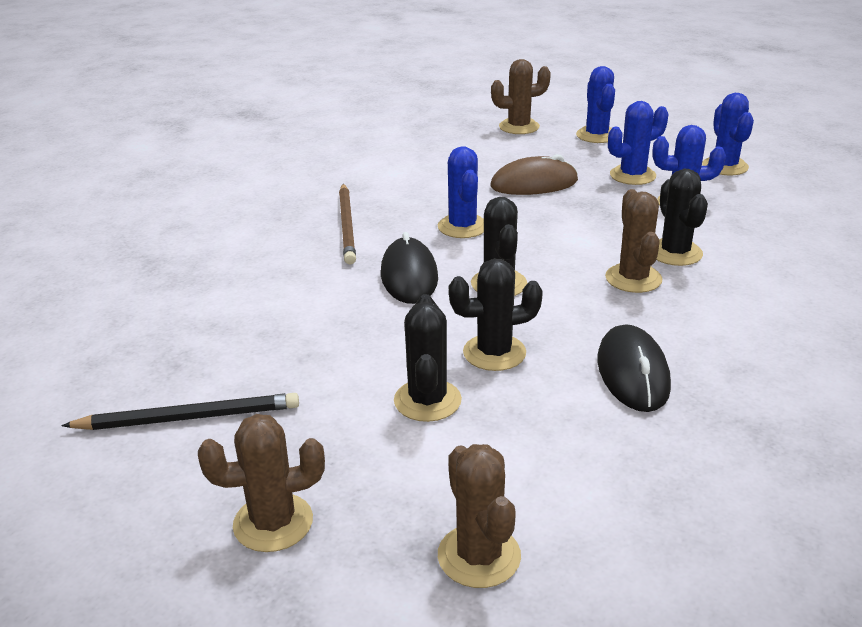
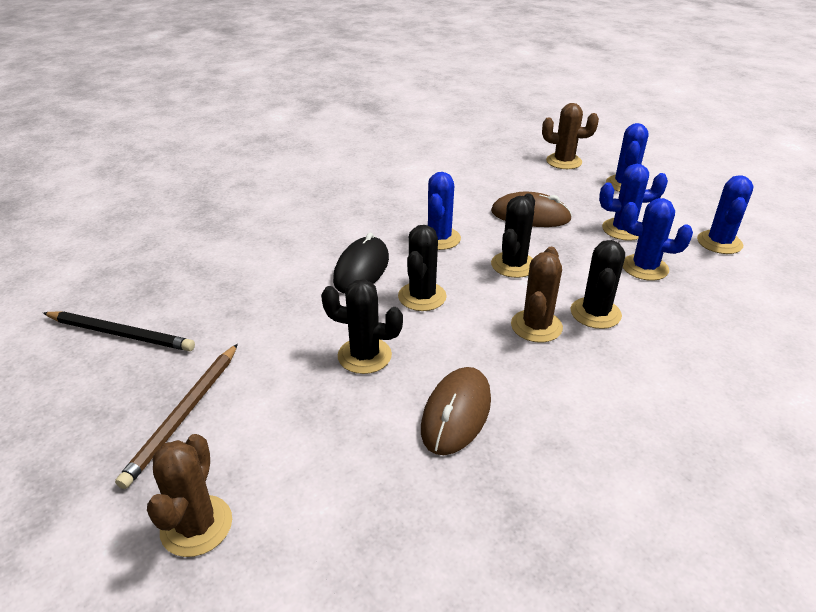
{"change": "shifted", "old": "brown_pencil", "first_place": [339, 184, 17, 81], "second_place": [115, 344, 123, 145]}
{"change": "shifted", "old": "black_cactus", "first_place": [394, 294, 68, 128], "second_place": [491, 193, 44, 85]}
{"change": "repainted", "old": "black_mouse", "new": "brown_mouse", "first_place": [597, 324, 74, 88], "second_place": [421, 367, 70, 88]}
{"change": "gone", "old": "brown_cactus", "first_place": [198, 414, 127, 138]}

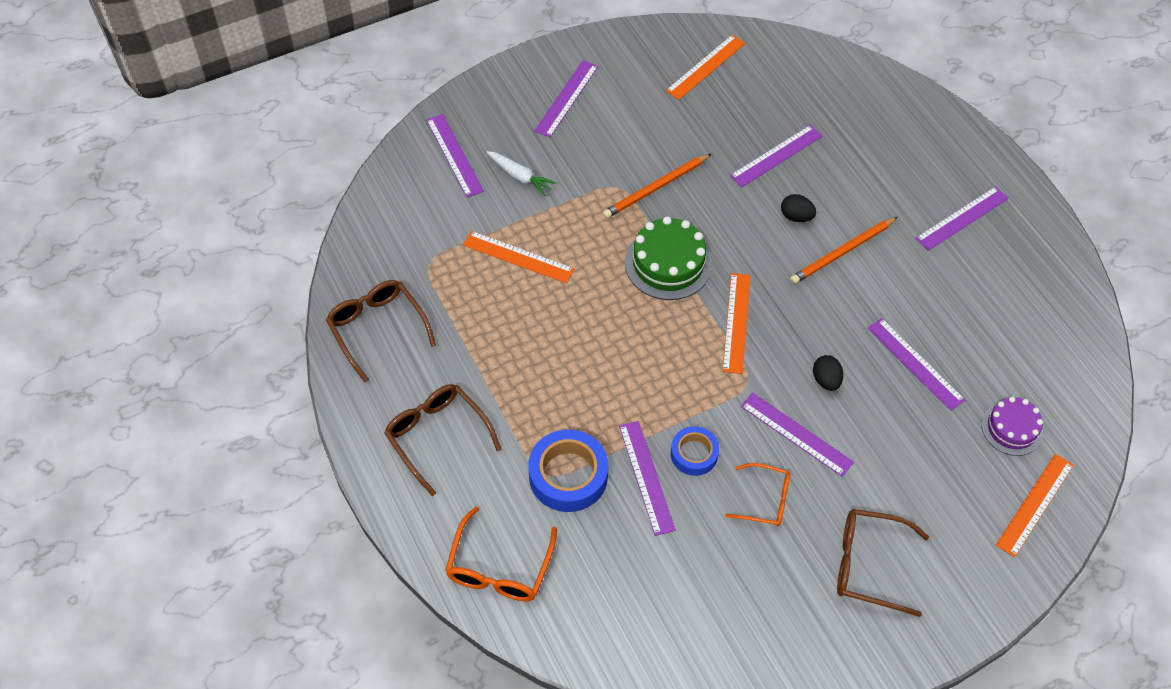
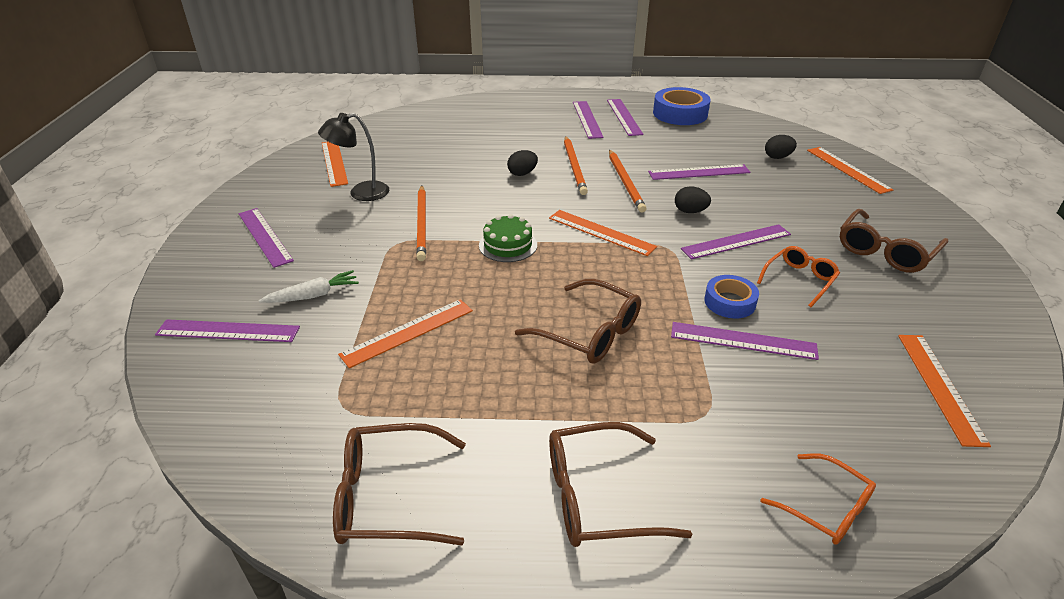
{"change": "shifted", "old": "purple_ruler", "first_place": [730, 125, 93, 62], "second_place": [607, 99, 36, 37]}
{"change": "scaled", "old": "green_cake", "first_place": [625, 216, 87, 84], "second_place": [479, 214, 58, 48], "factor": 0.65}
{"change": "swapped", "old": "purple_cake", "new": "black_egg", "first_place": [981, 397, 62, 59], "second_place": [765, 135, 32, 24]}
{"change": "shifted", "old": "blue_tape", "first_place": [528, 429, 80, 83], "second_place": [653, 87, 58, 38]}
{"change": "scaled", "old": "orange_glasses", "first_place": [445, 507, 112, 94], "second_place": [760, 453, 116, 92], "factor": 0.66}
{"change": "new", "new": "black_lamp", "second_place": [318, 113, 71, 88]}
{"change": "new", "new": "orange_pencil", "second_place": [609, 150, 38, 63]}
{"change": "new", "new": "brown_glasses", "second_place": [515, 279, 126, 85]}
{"change": "new", "new": "orange_ruler", "second_place": [898, 335, 93, 112]}

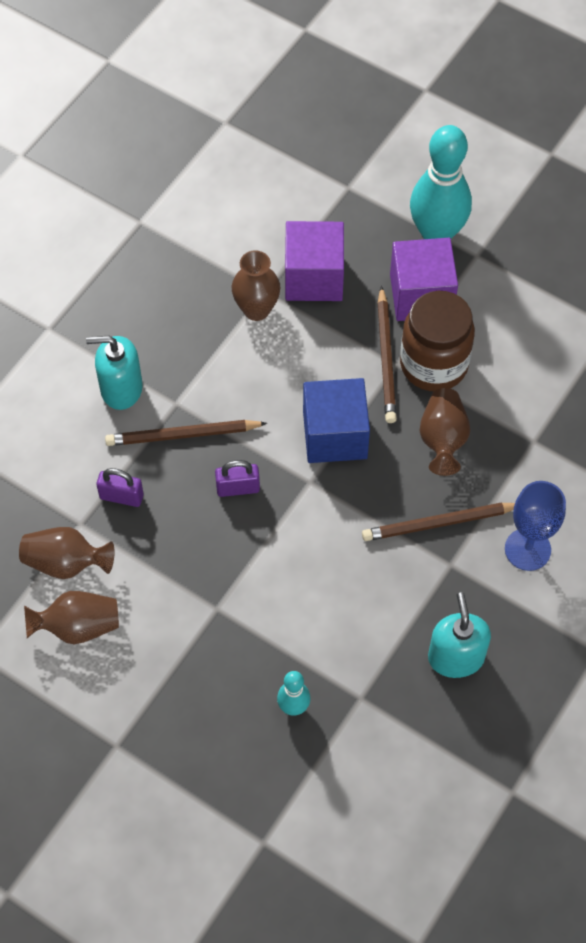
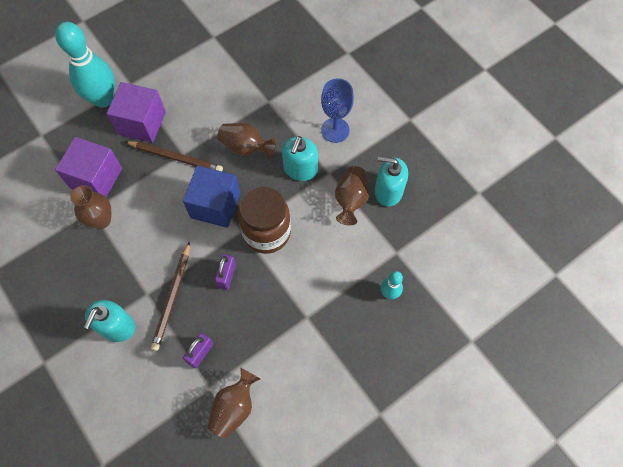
{"change": "shifted", "old": "brown_jar", "first_place": [400, 291, 75, 100], "second_place": [238, 187, 53, 67]}
{"change": "swapped", "old": "brown_pencil", "new": "turquoise_soap_dispenser", "first_place": [362, 503, 153, 38], "second_place": [282, 136, 36, 45]}
{"change": "shifted", "old": "brown_vase", "first_place": [24, 591, 95, 53], "second_place": [335, 166, 34, 59]}

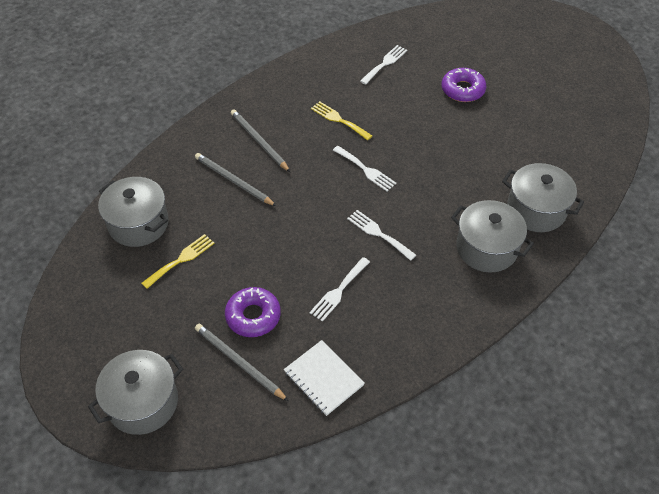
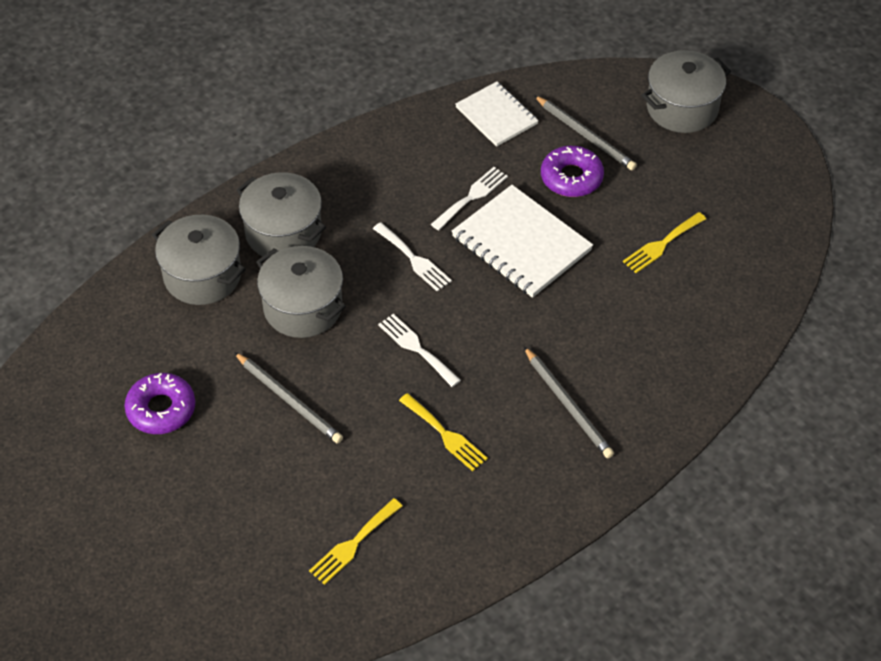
{"change": "repainted", "old": "white_fork", "new": "yellow_fork", "first_place": [360, 45, 47, 40], "second_place": [309, 498, 93, 87]}
{"change": "shifted", "old": "purple_donut", "first_place": [442, 68, 44, 34], "second_place": [124, 373, 71, 61]}
{"change": "shifted", "old": "grey_pencil", "first_place": [195, 153, 81, 53], "second_place": [234, 352, 109, 92]}
{"change": "shifted", "old": "grey_pot", "first_place": [98, 177, 71, 70], "second_place": [256, 246, 90, 92]}
{"change": "new", "new": "white_notebook", "second_place": [452, 185, 141, 113]}

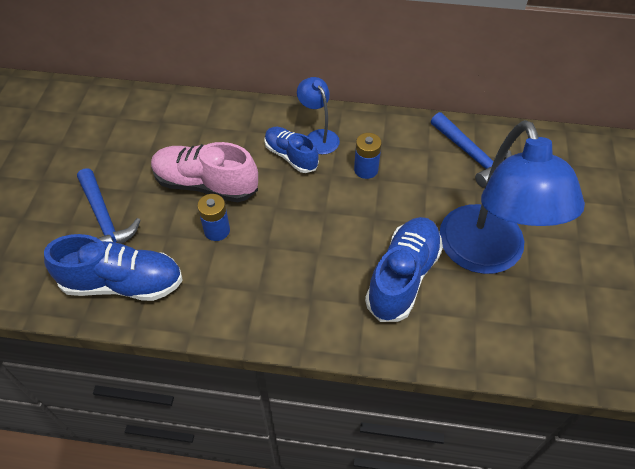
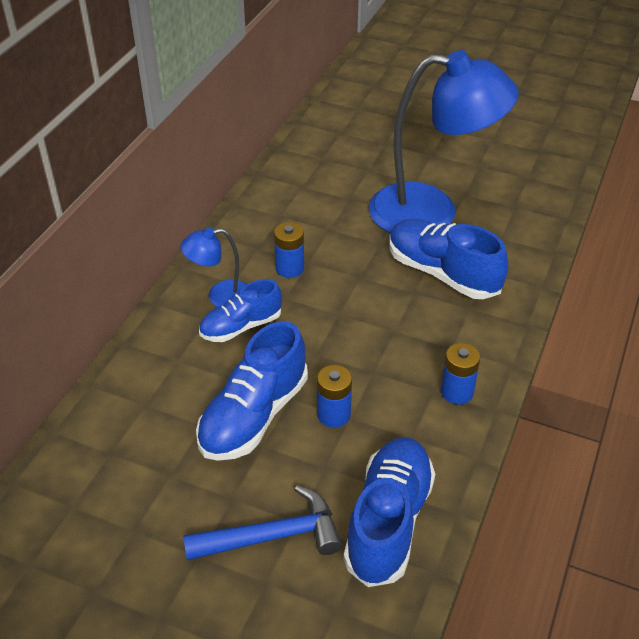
{"change": "gone", "old": "blue_hammer", "first_place": [431, 112, 81, 75]}
{"change": "repainted", "old": "pink_shoe", "new": "blue_shoe", "first_place": [151, 142, 107, 60], "second_place": [196, 321, 112, 140]}
{"change": "new", "new": "blue_battery", "second_place": [441, 343, 39, 62]}

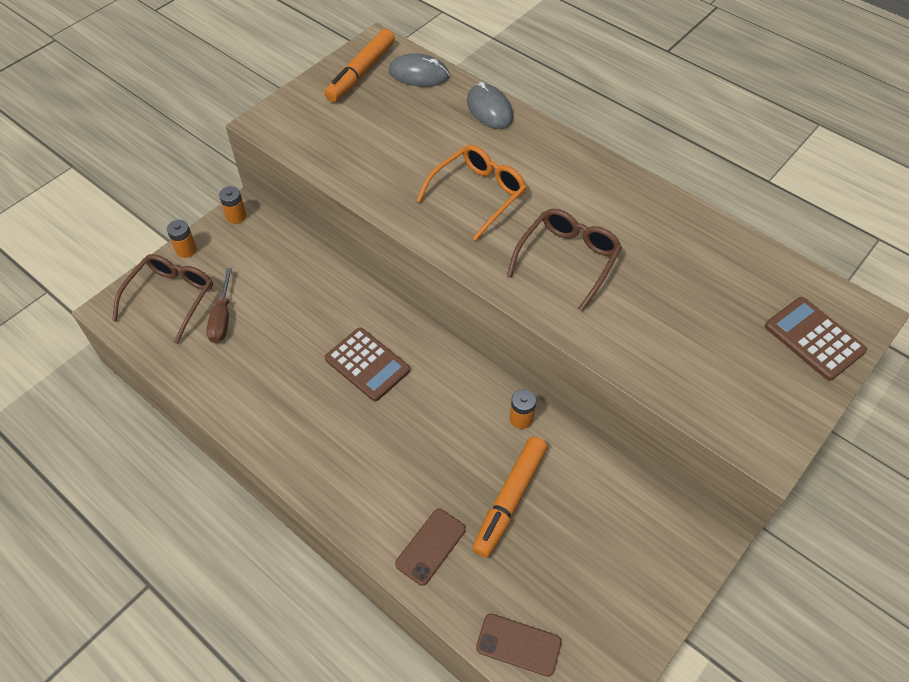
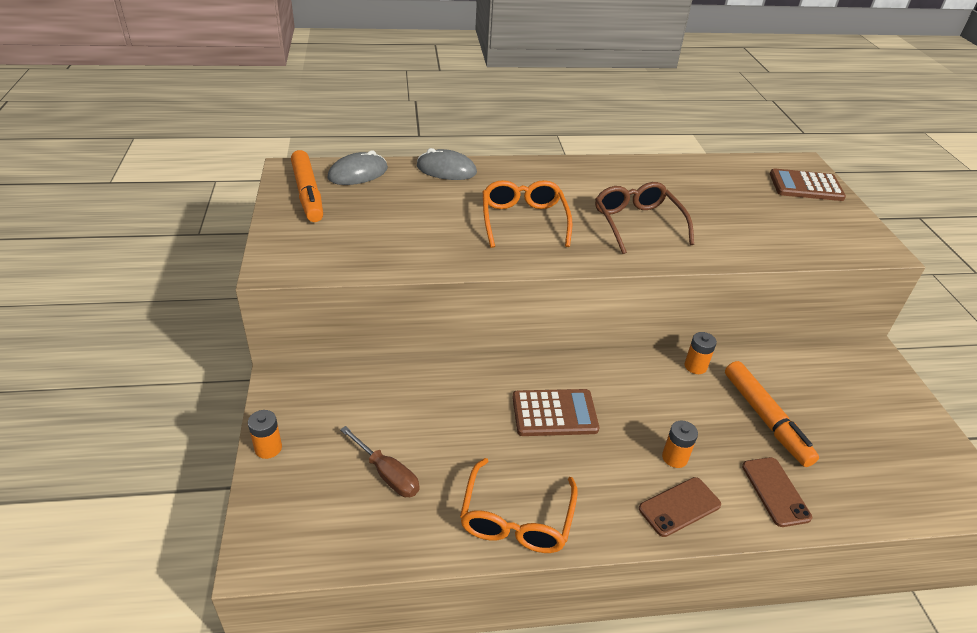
{"change": "shifted", "old": "orange_battery", "first_place": [219, 186, 28, 38], "second_place": [662, 420, 36, 48]}
{"change": "gone", "old": "brown_glasses", "first_place": [112, 254, 101, 90]}
{"change": "shifted", "old": "brown_phone", "first_place": [476, 614, 86, 63], "second_place": [639, 477, 82, 60]}
{"change": "new", "new": "orange_glasses", "second_place": [460, 458, 118, 95]}

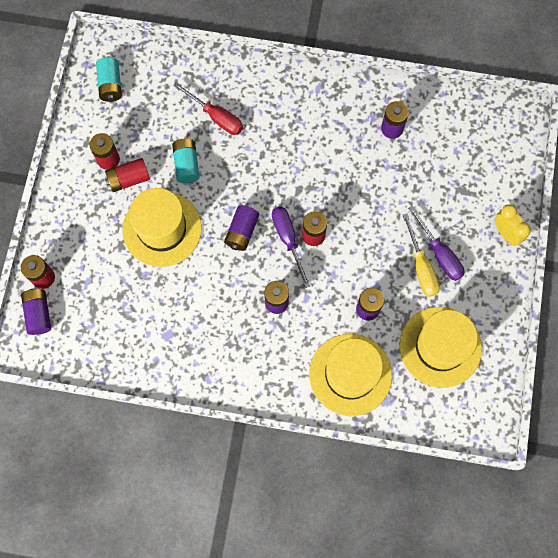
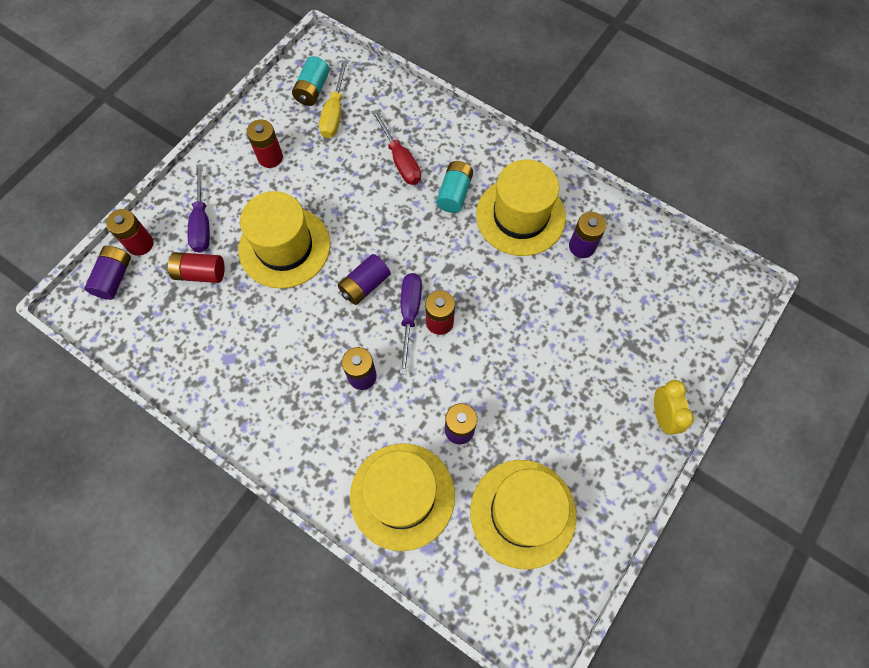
{"change": "shifted", "old": "turquoise_battery", "first_place": [172, 138, 28, 45], "second_place": [436, 161, 37, 52]}
{"change": "shifted", "old": "red_battery", "first_place": [105, 158, 45, 34], "second_place": [168, 252, 57, 31]}
{"change": "shifted", "old": "purple_screwdriver", "first_place": [408, 206, 56, 75], "second_place": [188, 164, 22, 89]}
{"change": "shifted", "old": "yellow_screwdriver", "first_place": [403, 213, 37, 84], "second_place": [319, 60, 29, 78]}
{"change": "new", "new": "yellow_hat", "second_place": [476, 160, 90, 96]}

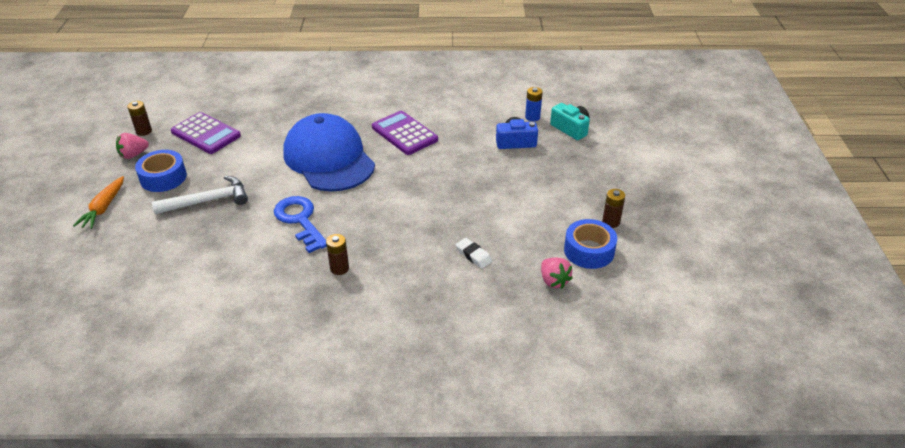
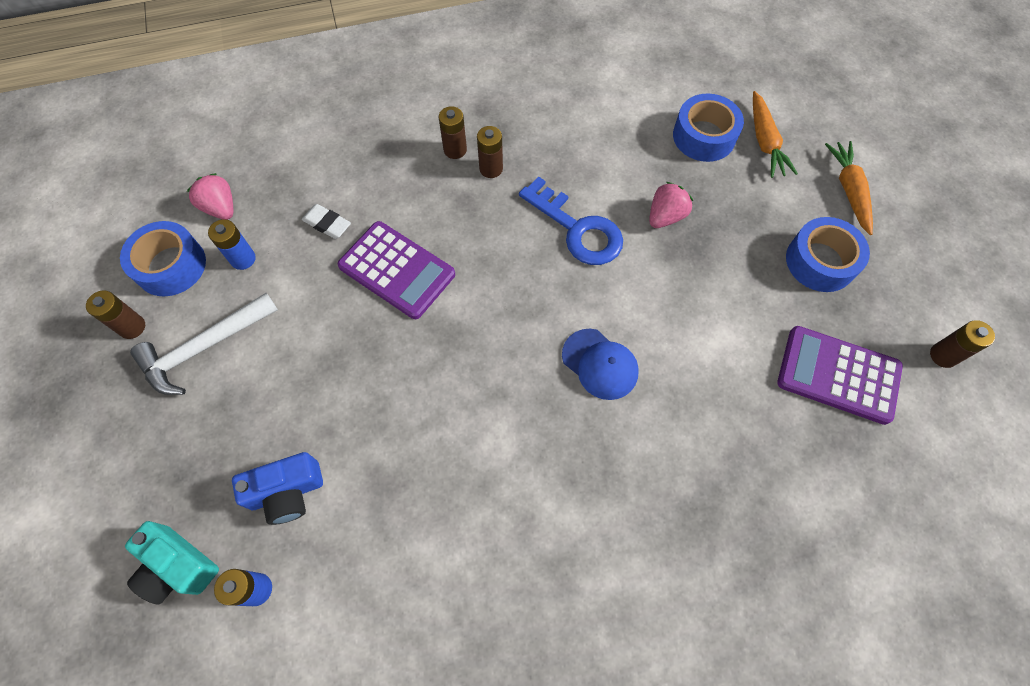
{"change": "shifted", "old": "purple_calculator", "first_place": [372, 111, 66, 44], "second_place": [338, 221, 117, 98]}
{"change": "scaled", "old": "blue_cap", "first_place": [283, 113, 92, 79], "second_place": [562, 329, 77, 71], "factor": 0.45}
{"change": "shifted", "old": "pink_strawberry", "first_place": [116, 133, 33, 26], "second_place": [649, 182, 44, 46]}
{"change": "shifted", "old": "white_hammer", "first_place": [152, 176, 96, 38], "second_place": [130, 293, 148, 102]}
{"change": "new", "new": "orange_carrot", "second_place": [753, 91, 45, 87]}
{"change": "new", "new": "blue_tape", "second_place": [673, 94, 71, 68]}
{"change": "new", "new": "brown_battery", "second_place": [439, 106, 28, 53]}
{"change": "new", "new": "blue_battery", "second_place": [208, 219, 48, 51]}

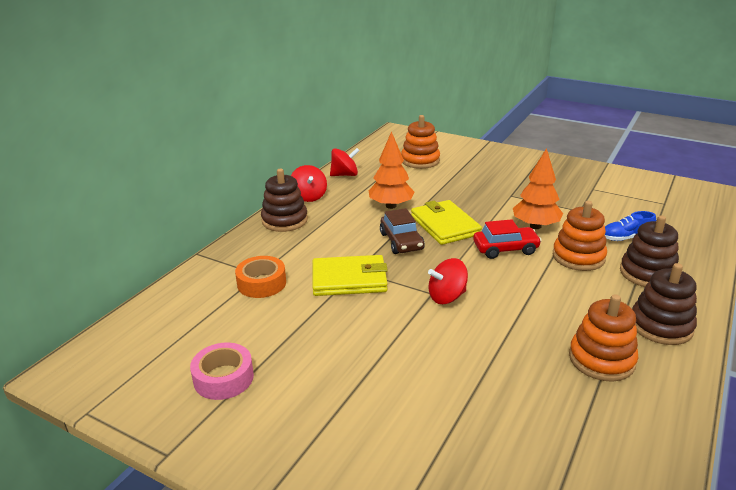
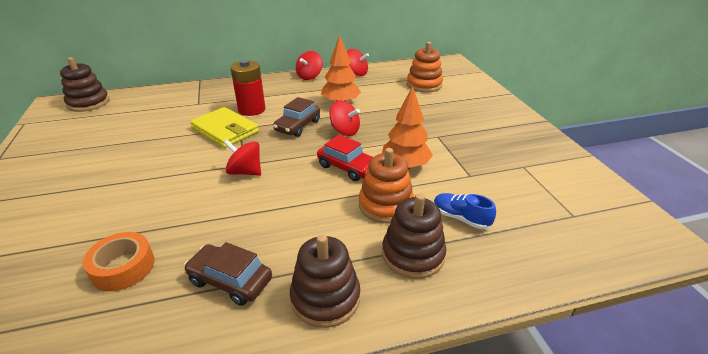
{"change": "shifted", "old": "brown_stacking_toy", "first_place": [261, 169, 47, 63], "second_place": [60, 57, 49, 55]}
{"change": "swapped", "old": "yellow_wallet", "new": "red_spinning_top", "first_place": [411, 200, 71, 45], "second_place": [329, 100, 31, 36]}
{"change": "shifted", "old": "orange_tape", "first_place": [235, 256, 51, 42], "second_place": [83, 232, 72, 59]}
{"change": "swapped", "old": "orange_stacking_toy", "new": "brown_car", "first_place": [569, 294, 69, 88], "second_place": [184, 242, 88, 64]}
{"change": "gone", "old": "pink_tape", "first_place": [190, 342, 64, 58]}
{"change": "new", "new": "red_battery", "second_place": [230, 60, 35, 56]}

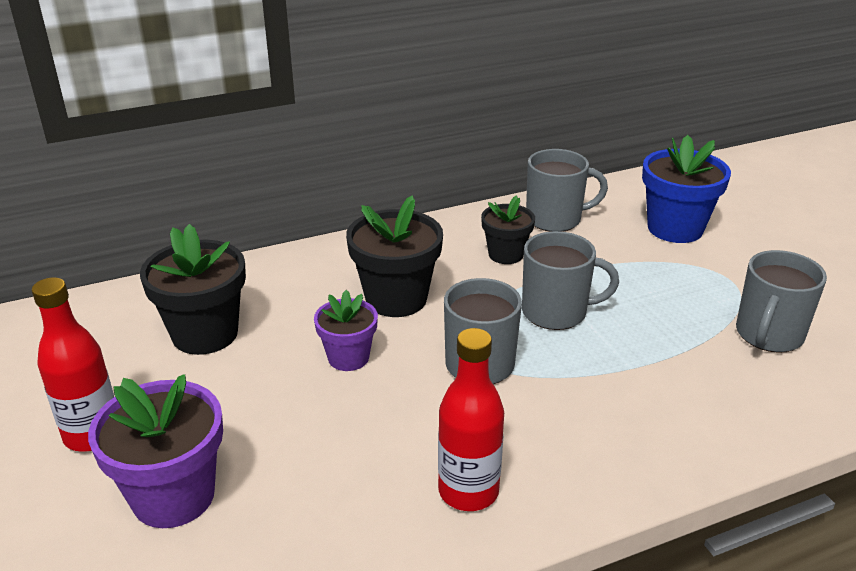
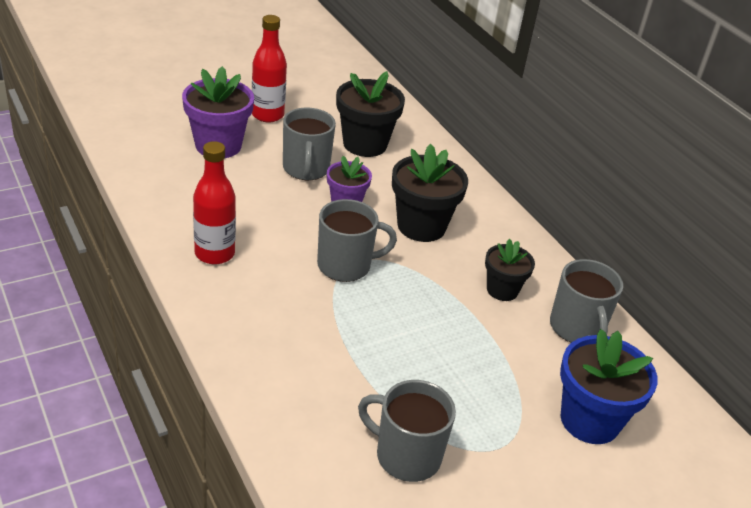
{"change": "shifted", "old": "grey_mug", "first_place": [522, 231, 97, 99], "second_place": [283, 108, 53, 72]}

